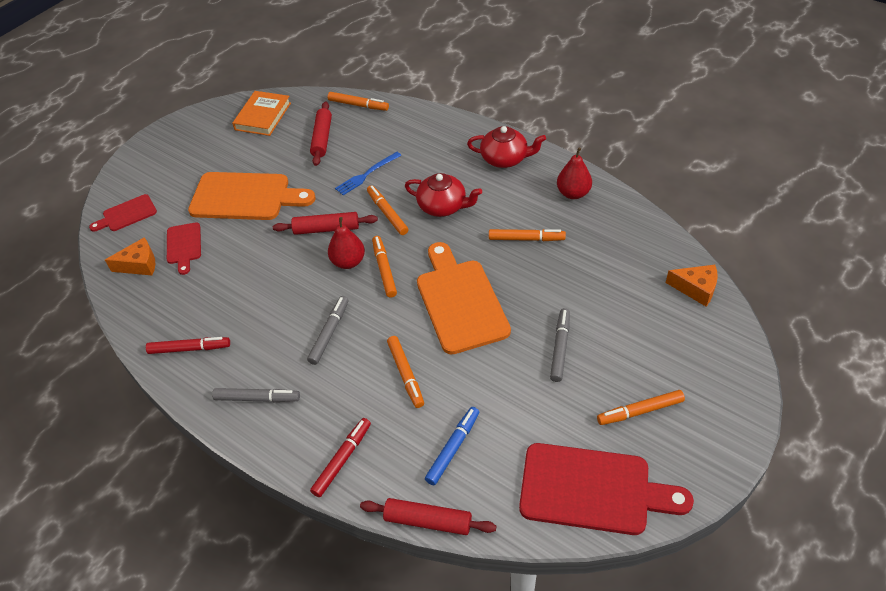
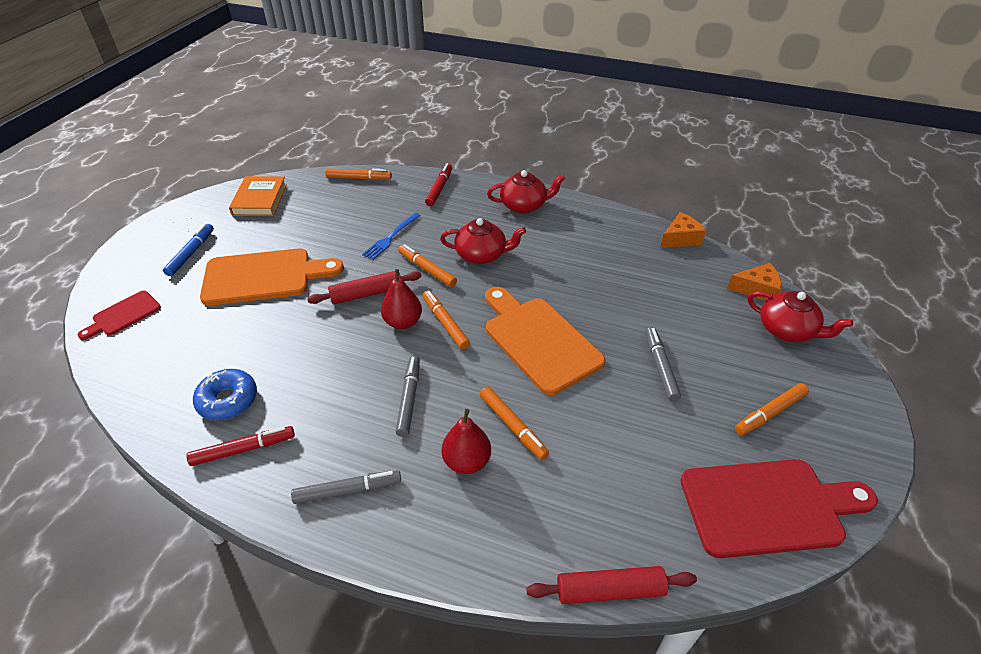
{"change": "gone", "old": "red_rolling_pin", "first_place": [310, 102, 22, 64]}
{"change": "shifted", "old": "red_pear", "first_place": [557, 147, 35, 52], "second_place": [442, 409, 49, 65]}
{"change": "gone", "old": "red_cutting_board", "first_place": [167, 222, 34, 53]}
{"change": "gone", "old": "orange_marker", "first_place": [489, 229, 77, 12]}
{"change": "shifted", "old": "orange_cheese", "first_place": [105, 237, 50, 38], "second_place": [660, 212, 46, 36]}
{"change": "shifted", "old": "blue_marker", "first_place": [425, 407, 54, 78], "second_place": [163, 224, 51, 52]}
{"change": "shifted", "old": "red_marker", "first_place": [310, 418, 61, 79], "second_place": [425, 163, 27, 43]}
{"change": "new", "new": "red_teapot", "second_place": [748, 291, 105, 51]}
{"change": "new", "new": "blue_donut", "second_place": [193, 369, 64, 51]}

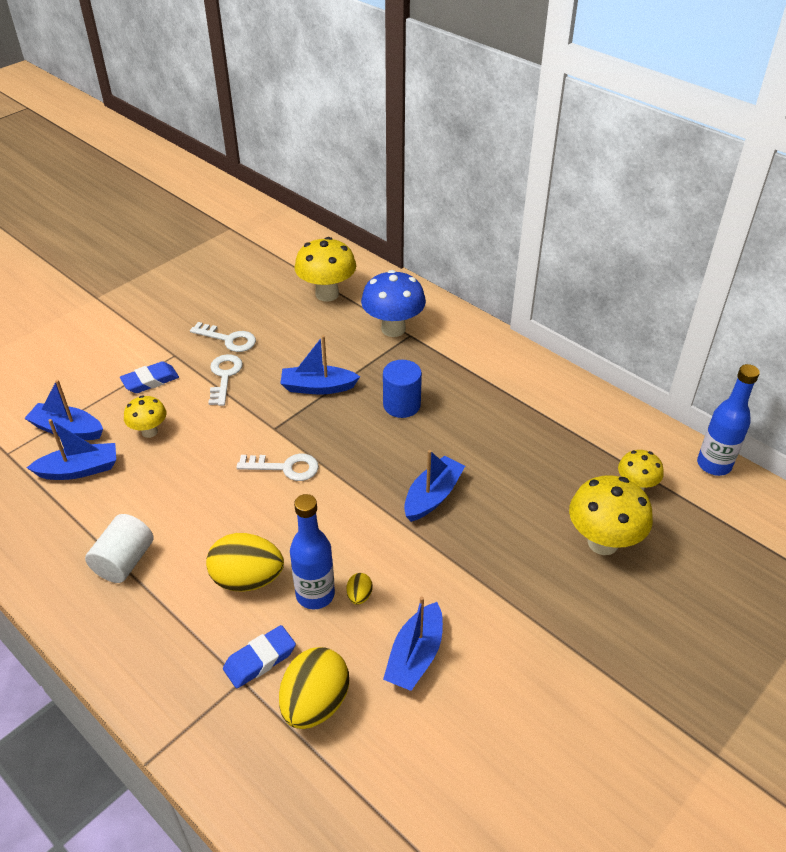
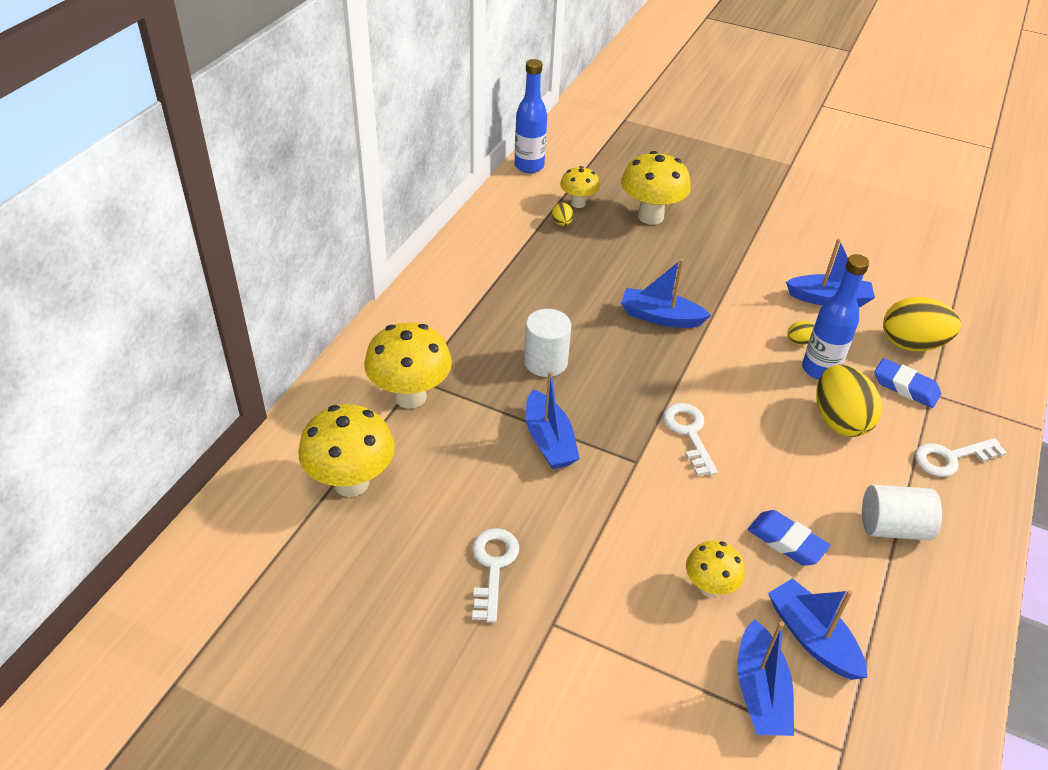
{"change": "repainted", "old": "blue_mushroom", "new": "yellow_mushroom", "first_place": [361, 270, 65, 67], "second_place": [364, 322, 88, 87]}
{"change": "shifted", "old": "white_key", "first_place": [208, 354, 35, 52], "second_place": [915, 438, 92, 39]}
{"change": "repainted", "old": "blue_cylinder", "new": "white_cylinder", "first_place": [383, 360, 39, 58], "second_place": [524, 309, 47, 68]}
{"change": "shifted", "old": "blue_eraser", "first_place": [120, 361, 59, 32], "second_place": [748, 510, 82, 56]}
{"change": "new", "new": "yellow_egg", "second_place": [552, 203, 21, 23]}

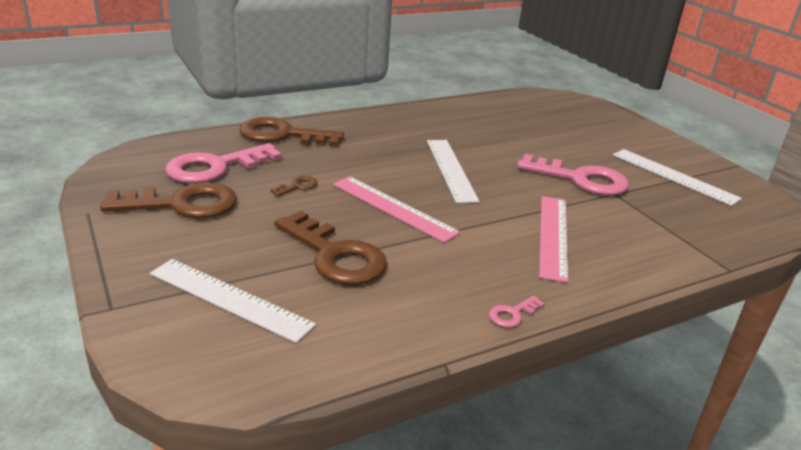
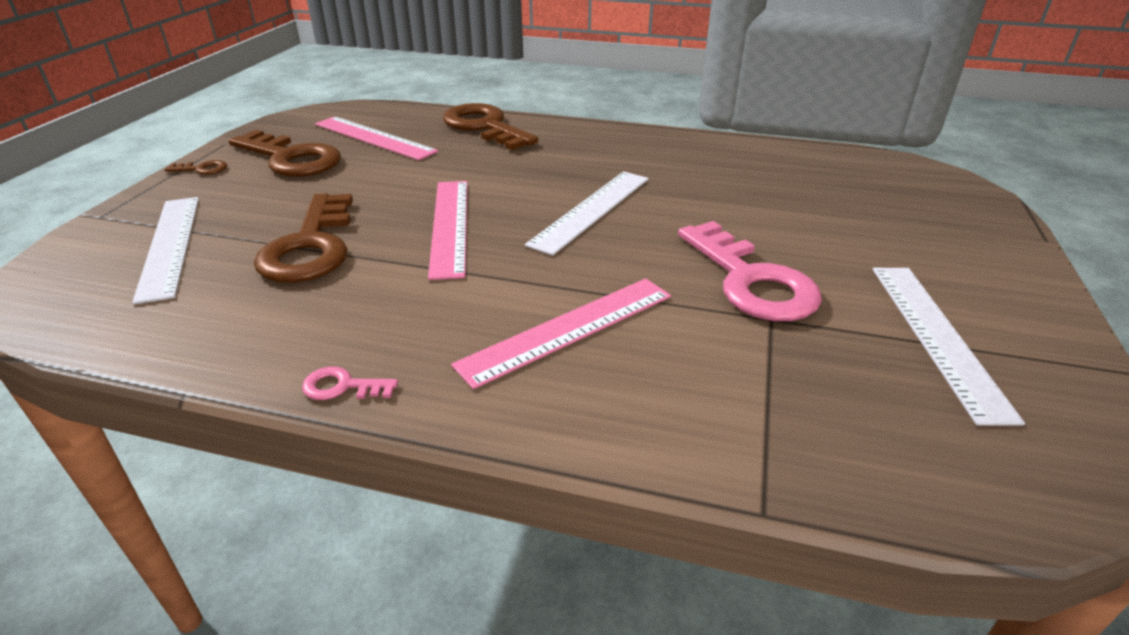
{"change": "swapped", "old": "pink_key", "new": "pink_ruler", "first_place": [165, 143, 117, 40], "second_place": [315, 116, 123, 44]}
{"change": "shifted", "old": "brown_key", "first_place": [270, 176, 48, 21], "second_place": [164, 160, 63, 15]}

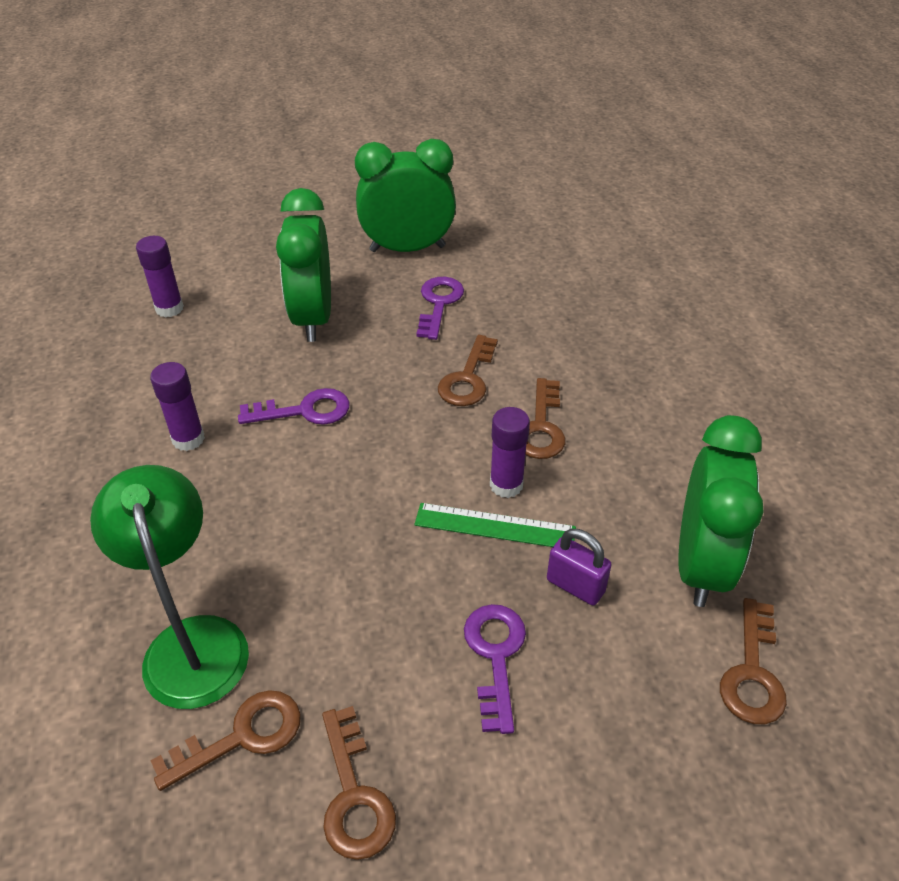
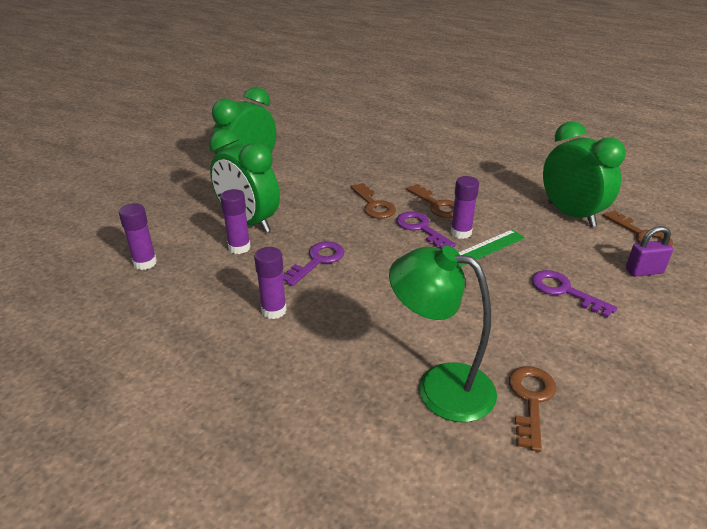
{"change": "shifted", "old": "purple_key", "first_place": [416, 277, 48, 63], "second_place": [396, 211, 60, 38]}
{"change": "shifted", "old": "purple_padlock", "first_place": [547, 529, 65, 76], "second_place": [626, 226, 47, 51]}
{"change": "gone", "old": "brown_key", "first_place": [322, 706, 74, 154]}
{"change": "new", "new": "purple_glue_stick", "second_place": [220, 189, 31, 65]}

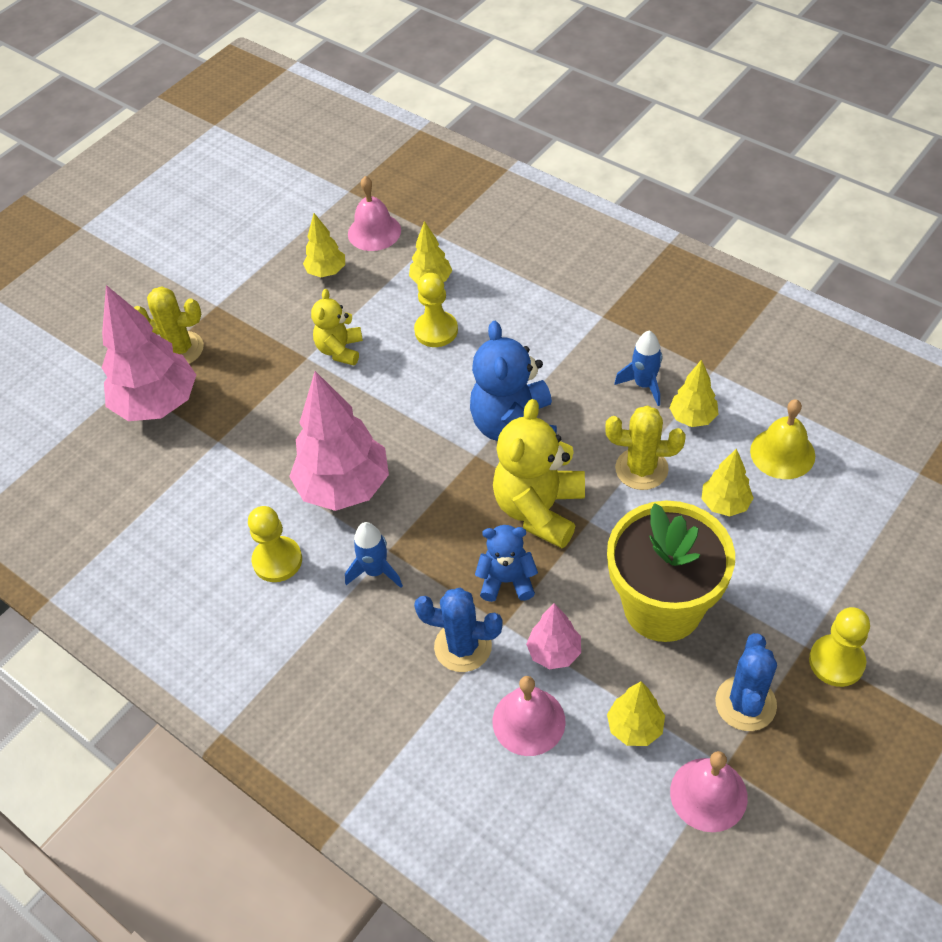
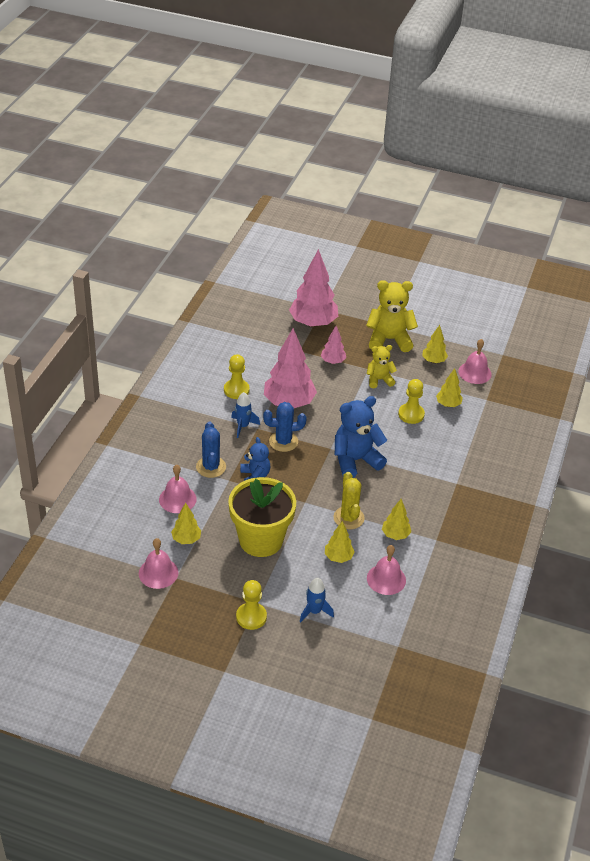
{"change": "gone", "old": "yellow_cactus", "first_place": [134, 286, 70, 78]}
{"change": "shifted", "old": "blue_rocket", "first_place": [614, 331, 48, 75], "second_place": [300, 578, 34, 45]}
{"change": "shifted", "old": "yellow_teddy_bear", "first_place": [493, 399, 92, 149], "second_place": [366, 280, 52, 72]}
{"change": "repainted", "old": "yellow_bell", "new": "pink_bell", "first_place": [750, 399, 65, 80], "second_place": [367, 545, 39, 50]}
{"change": "shifted", "old": "pink_tree", "first_place": [526, 603, 55, 66], "second_place": [321, 326, 25, 38]}
{"change": "shifted", "old": "blue_cactus", "first_place": [715, 633, 62, 98], "second_place": [263, 402, 44, 50]}

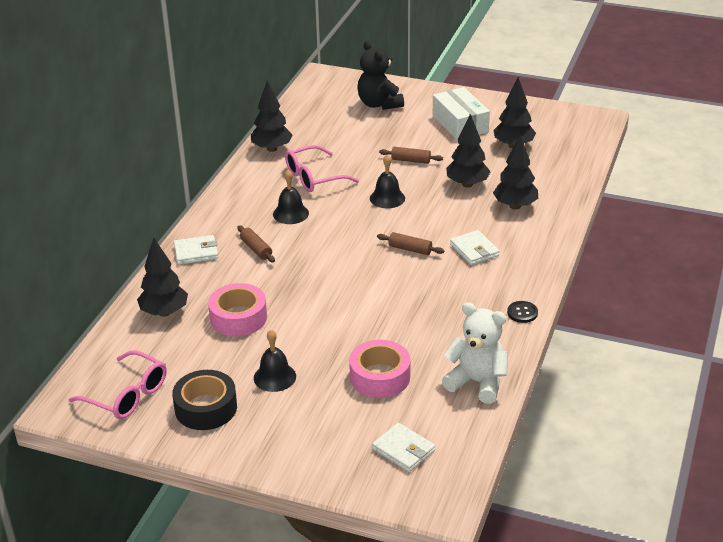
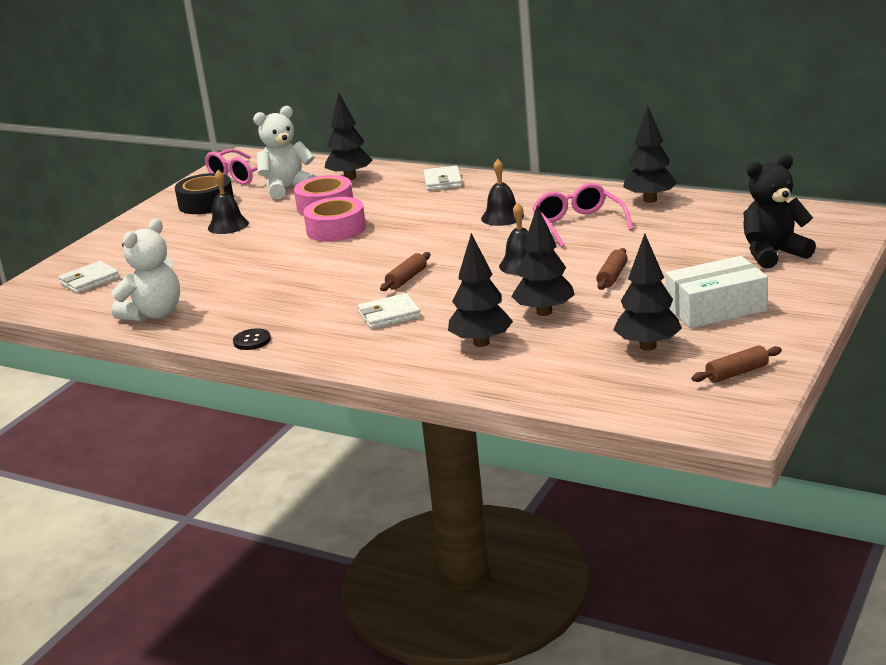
{"change": "shifted", "old": "brown_rolling_pin", "first_place": [238, 225, 37, 37], "second_place": [691, 345, 91, 38]}
{"change": "shifted", "old": "pink_tape", "first_place": [349, 340, 62, 58], "second_place": [303, 197, 63, 45]}
{"change": "new", "new": "white_teddy_bear", "second_place": [253, 106, 64, 93]}

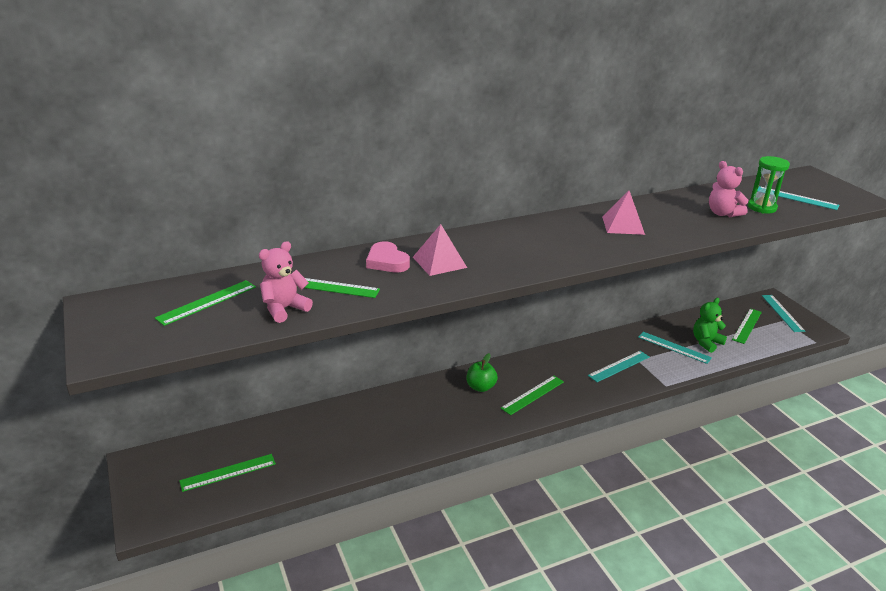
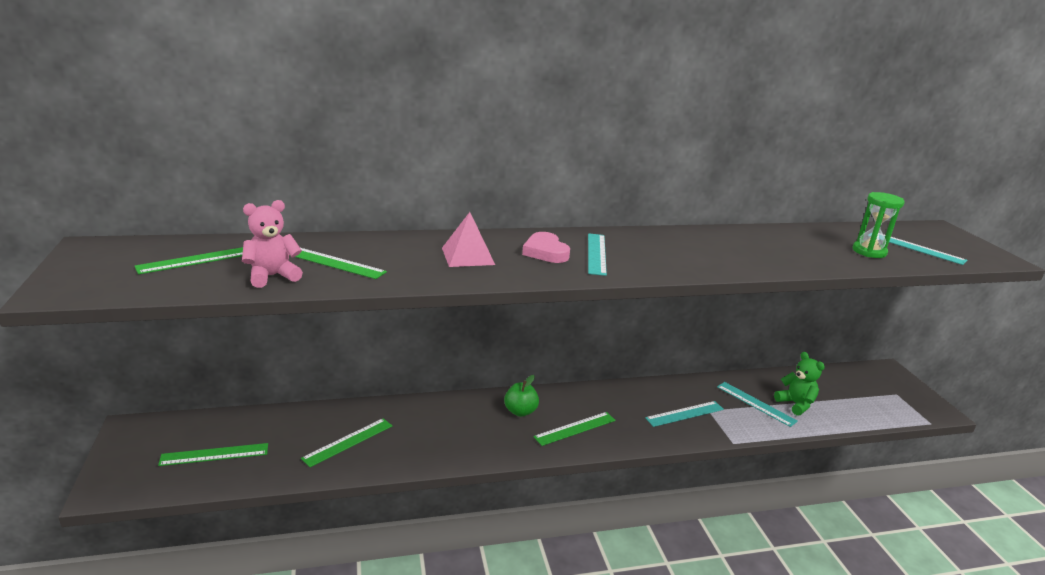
{"change": "gone", "old": "pink_teddy_bear", "first_place": [709, 161, 39, 56]}
{"change": "gone", "old": "pink_pyramid", "first_place": [602, 191, 43, 44]}
{"change": "shifted", "old": "pink_heart", "first_place": [366, 241, 44, 31], "second_place": [522, 232, 48, 31]}
{"change": "shifted", "old": "turquoise_ruler", "first_place": [762, 295, 43, 37], "second_place": [588, 233, 19, 43]}
{"change": "rotated", "old": "green_teddy_bear", "first_place": [693, 298, 34, 55], "second_place": [774, 352, 51, 64], "degrees": 90}
{"change": "shifted", "old": "green_ruler", "first_place": [732, 308, 30, 36], "second_place": [301, 418, 91, 49]}

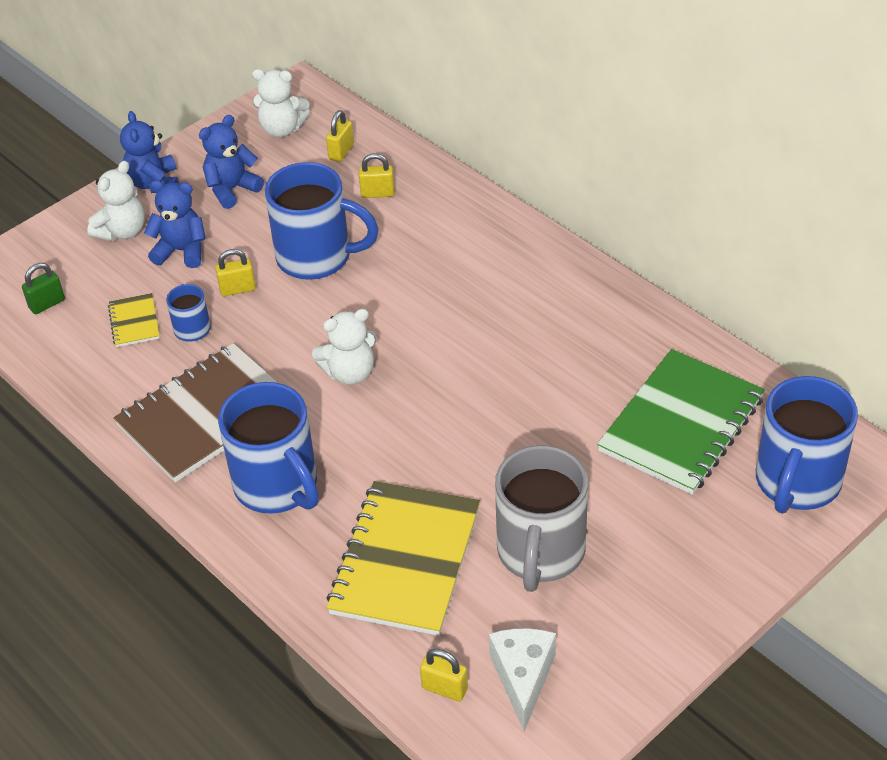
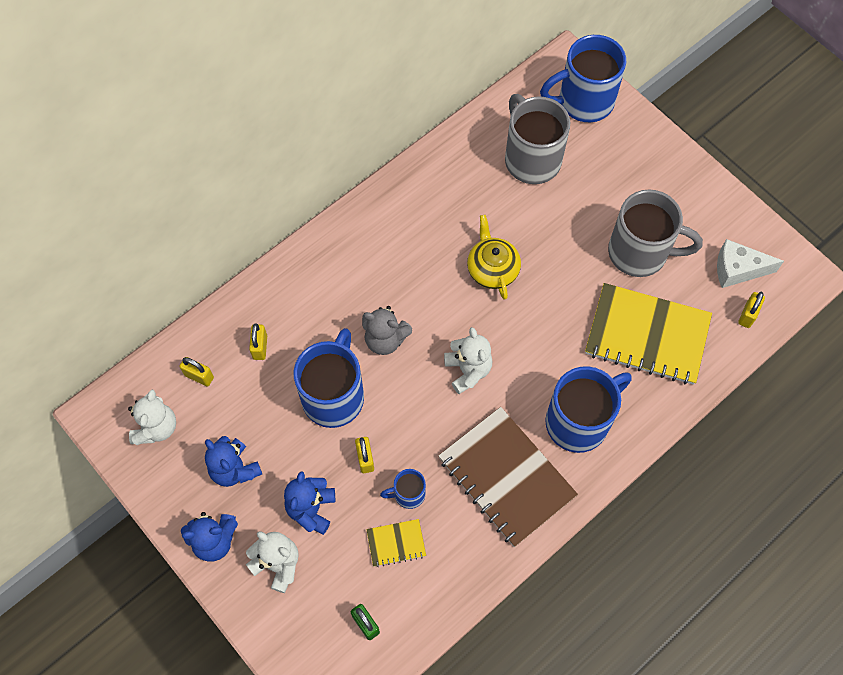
{"change": "swapped", "old": "green_notebook", "new": "grey_mug", "first_place": [597, 349, 168, 146], "second_place": [505, 94, 65, 90]}
{"change": "rotated", "old": "blue_mug", "first_place": [756, 376, 102, 138], "second_place": [540, 35, 86, 87], "degrees": 135}
{"change": "new", "new": "yellow_teapot", "second_place": [467, 215, 54, 85]}
{"change": "new", "new": "grey_teddy_bear", "second_place": [362, 306, 50, 49]}

